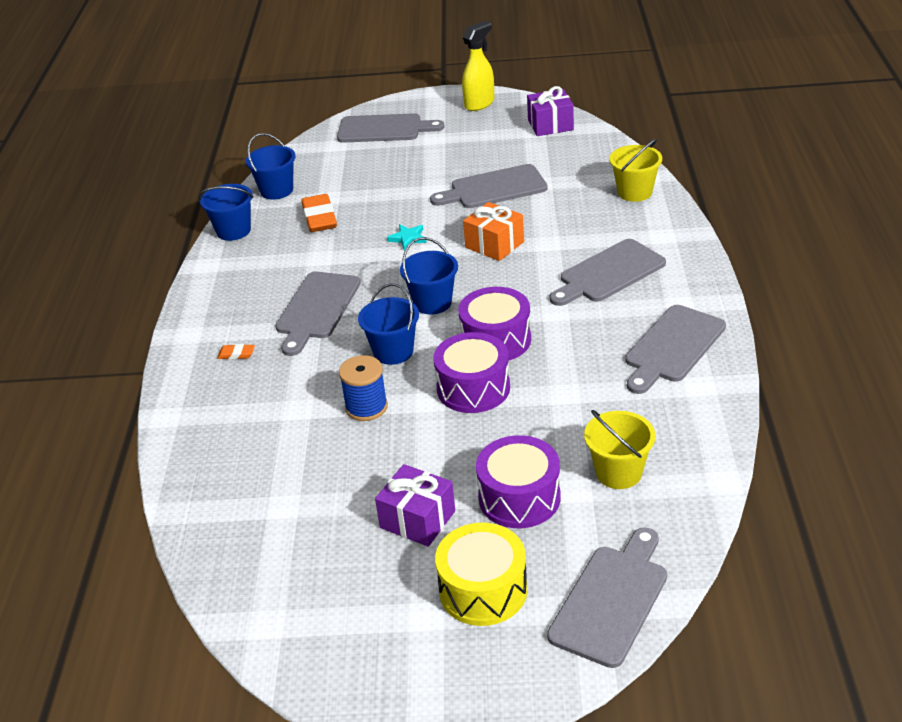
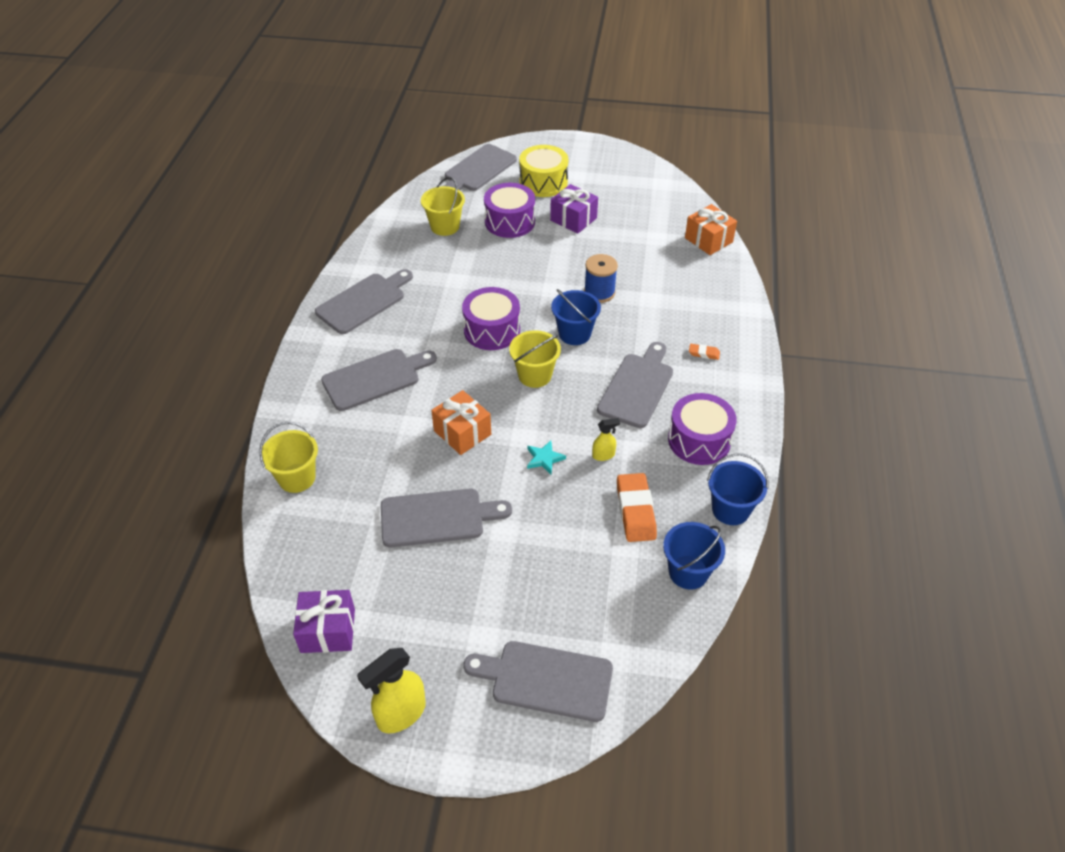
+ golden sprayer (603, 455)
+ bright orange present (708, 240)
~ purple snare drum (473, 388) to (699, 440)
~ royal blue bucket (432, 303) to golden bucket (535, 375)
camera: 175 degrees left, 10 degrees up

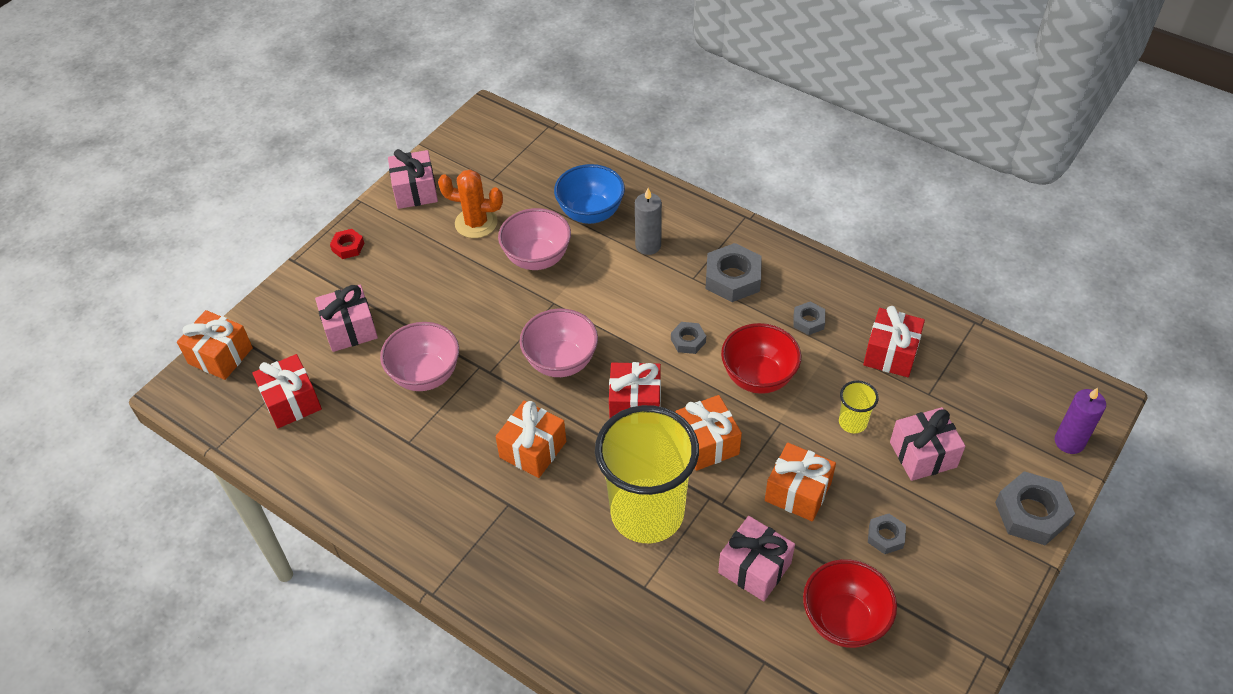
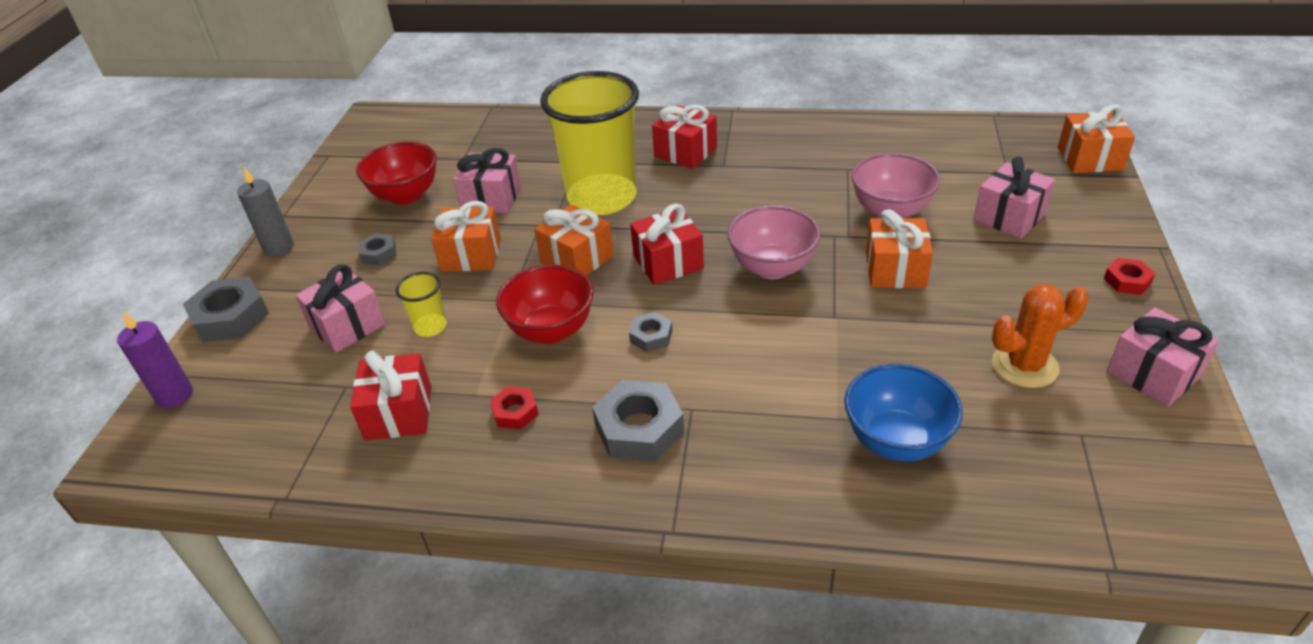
- rosy deep dish (537, 258)
~ scarlet present (291, 402) to (685, 152)
~ bright orange present (533, 449) to (895, 270)
~ gray wax candle (648, 245) to (278, 247)
~ gray hexagon nut (808, 321) to scarlet hexagon nut (515, 412)
camera: 155 degrees right, 10 degrees down

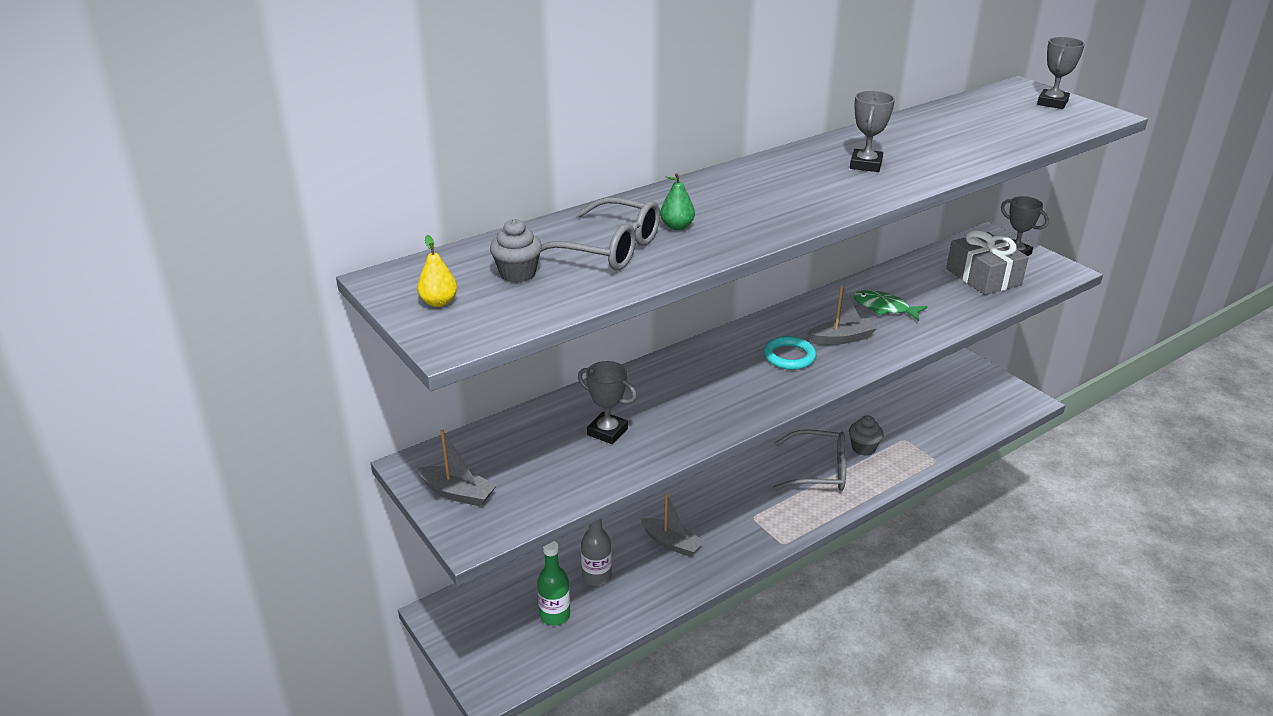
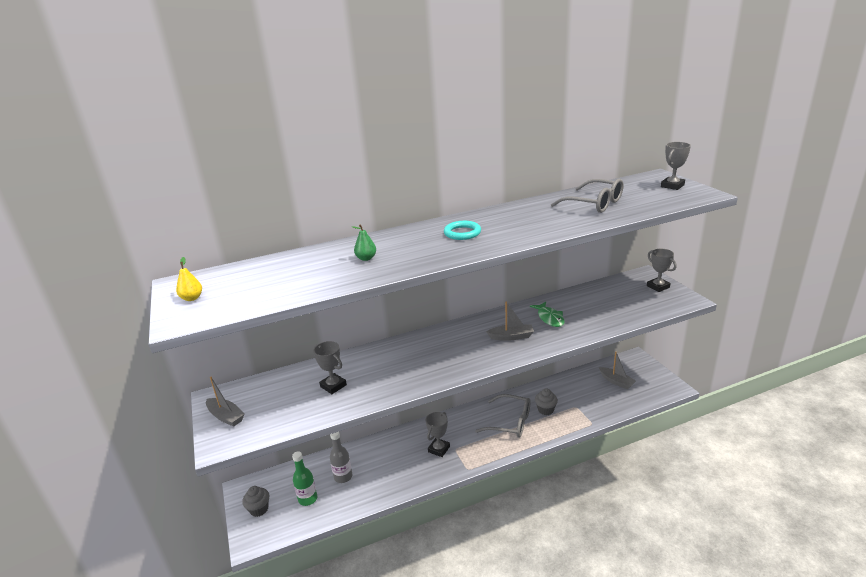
- gray present (983, 277)
~ gray muffin (517, 274) to (259, 509)
~ gray glasses (609, 249) to (594, 204)
~ gray boat (671, 543) to (616, 381)
~ aqua ring (789, 356) to (462, 233)
~ gray prize cup (866, 165) to (439, 449)
~ leaf-green toy fish (884, 308) = (550, 318) 150 degrees counterclockwise
camera: 15 degrees right, 5 degrees down

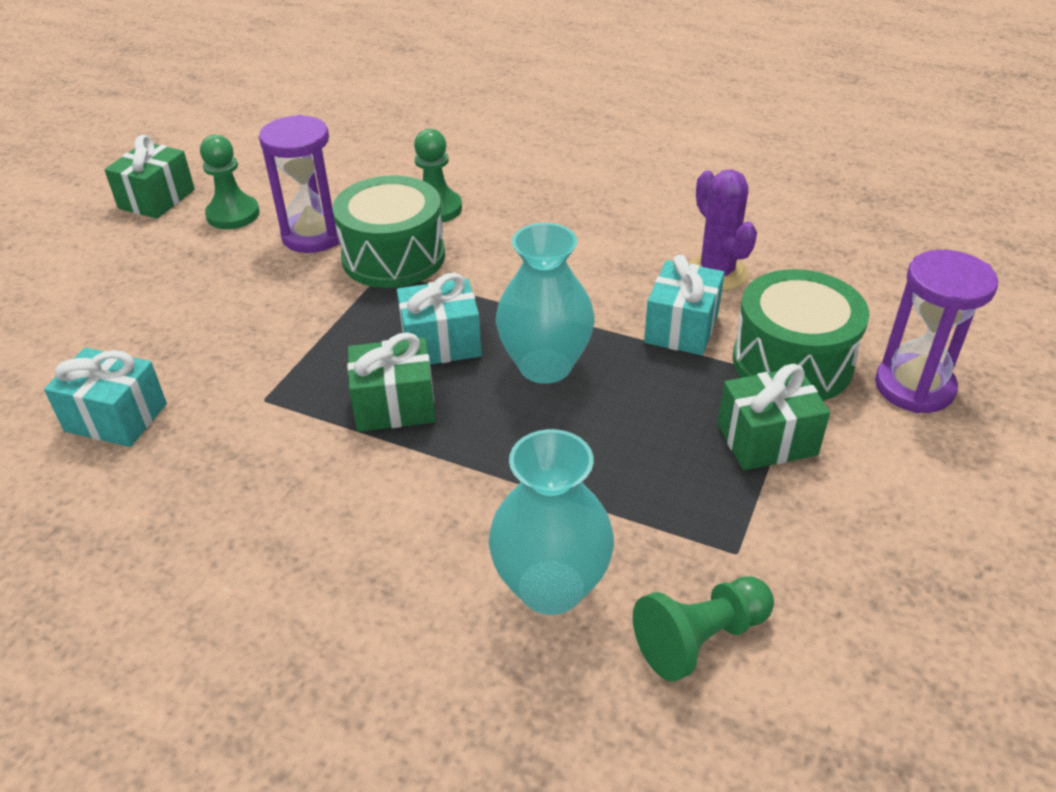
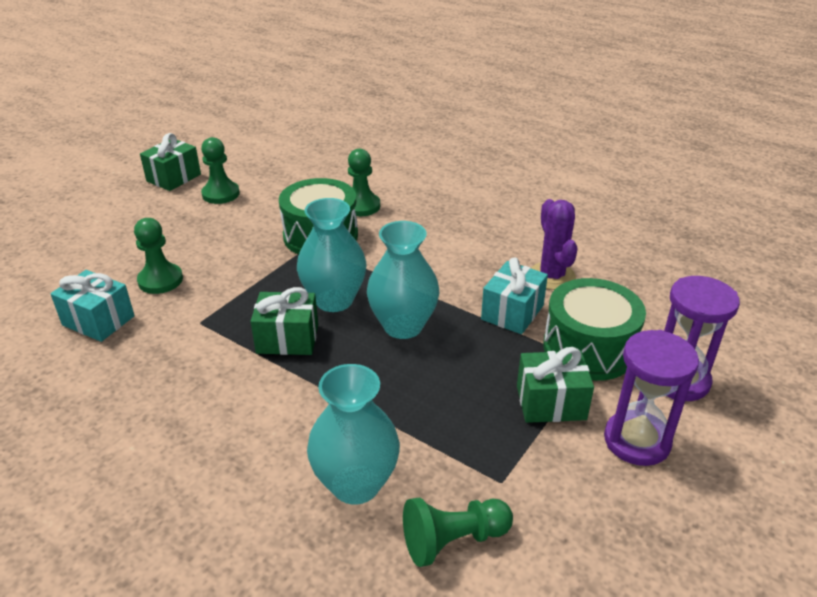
+ leaf-green pawn (160, 280)
~ purple sandglass (313, 235) to (637, 441)
~ aqua present (441, 343) to aqua flower vase (334, 300)
camera: 10 degrees right, 5 degrees down

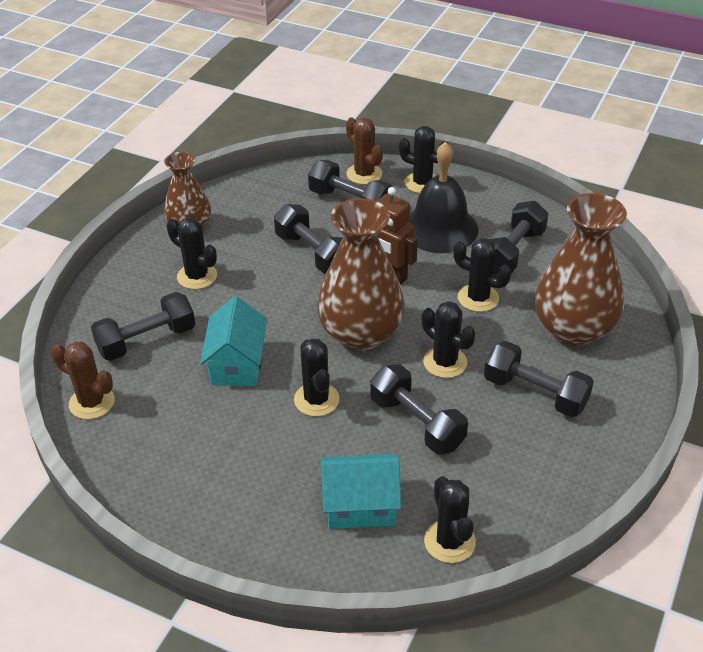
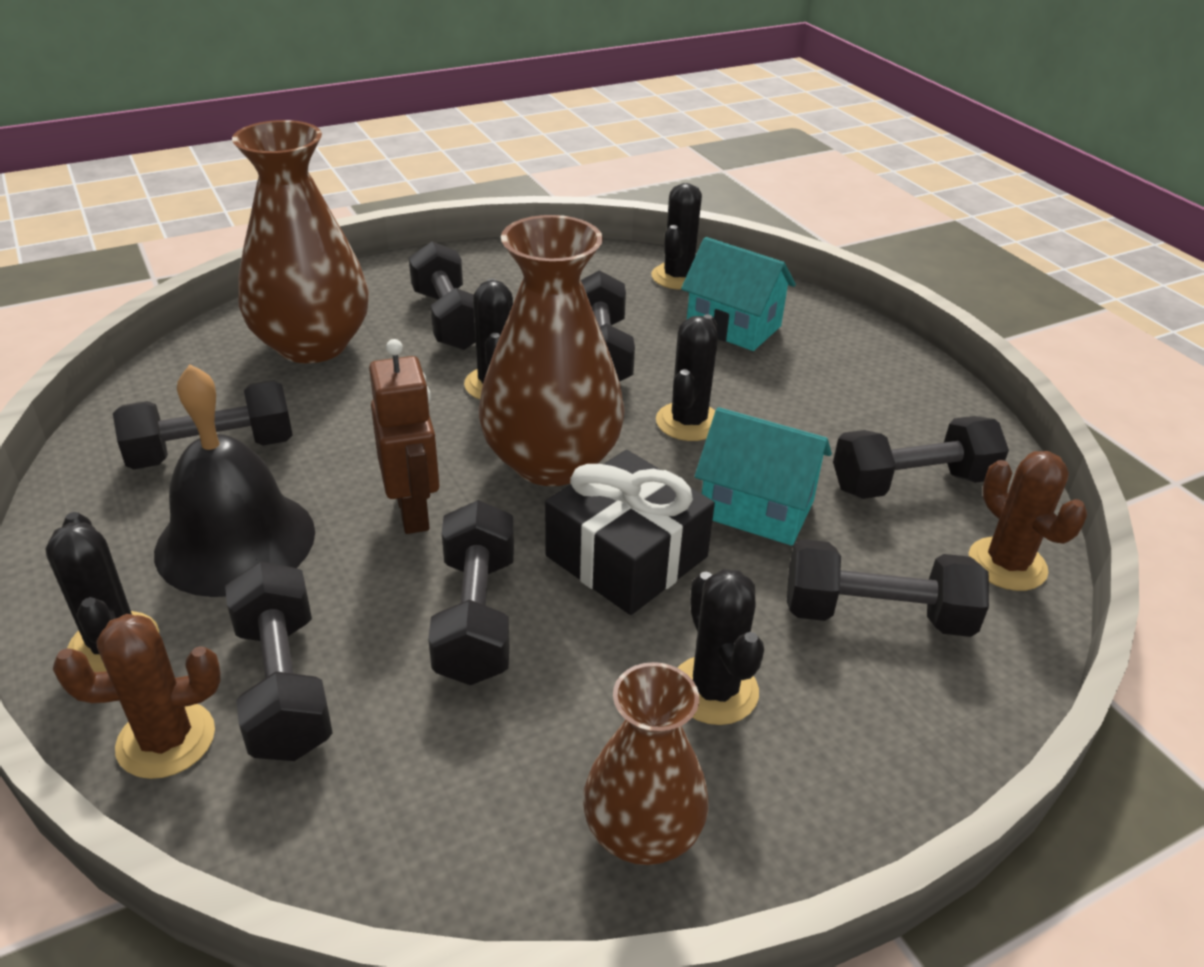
- black cactus (478, 298)
+ black present (626, 556)
+ black hand weight (912, 483)
~ aqua house (237, 364) = (756, 509) 75 degrees clockwise
~ dark brown cactus (364, 174) = (166, 740) 75 degrees clockwise
camera: 145 degrees left, 5 degrees down

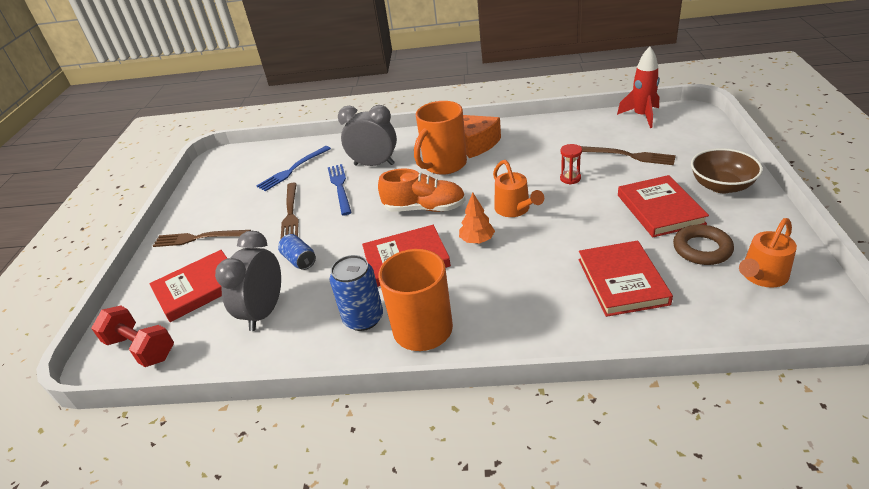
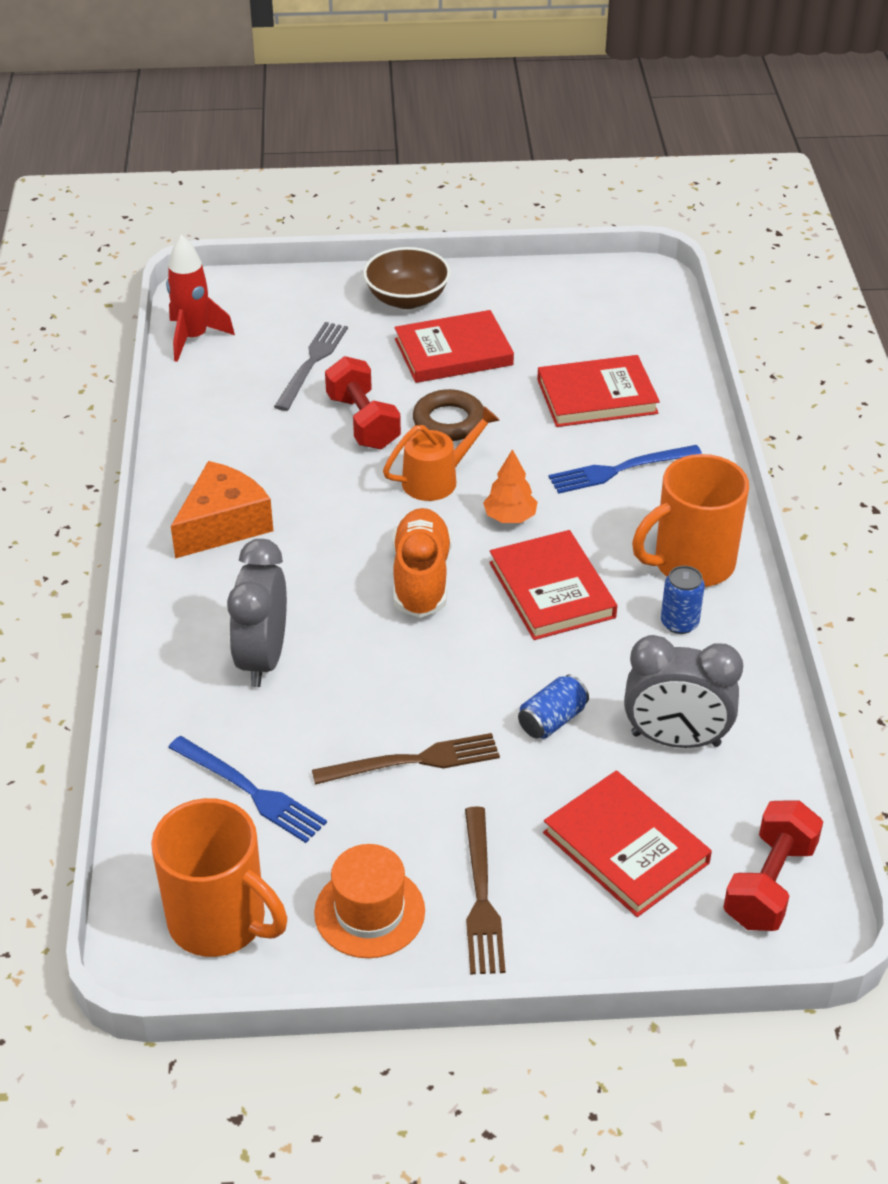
- bright orange watering can (761, 276)
+ bright orange hat (369, 912)
~ royal blue dinner fork (340, 187) to (620, 469)
~ bright orange mug (444, 165) to (220, 921)
~ dark brown ring (702, 249) to (448, 421)
~ scarlet sandglass (570, 178) to scarlet hand weight (363, 422)
~ dark brown dinner fork (628, 156) to gray dinner fork (312, 363)
~ royal blue soda can (363, 318) = (679, 623) x0.65
camera: 100 degrees left, 5 degrees up

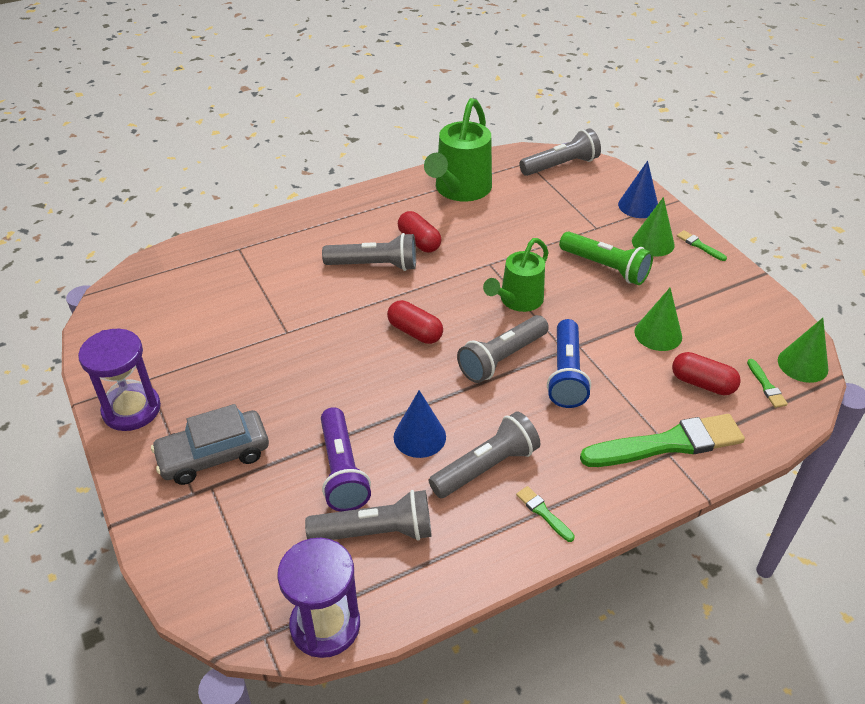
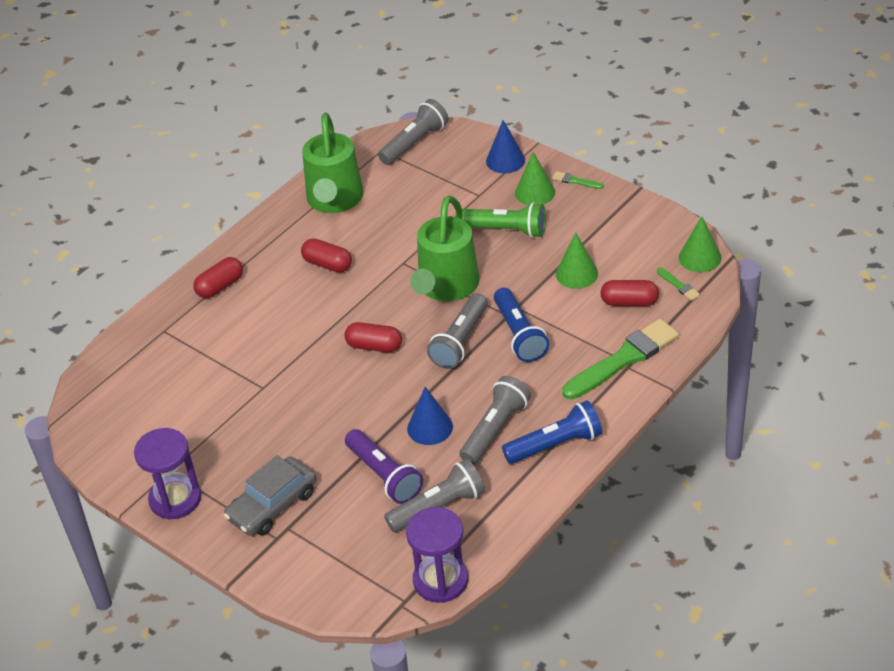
- gray pocket torch (374, 265)
+ scarlet pill shape (220, 286)
~ leaf-green paintbrush (543, 513) to royal blue pocket torch (555, 445)
~ leaf-green watering can (517, 301) = (446, 288) x1.51
camera: 20 degrees left, 0 degrees up

